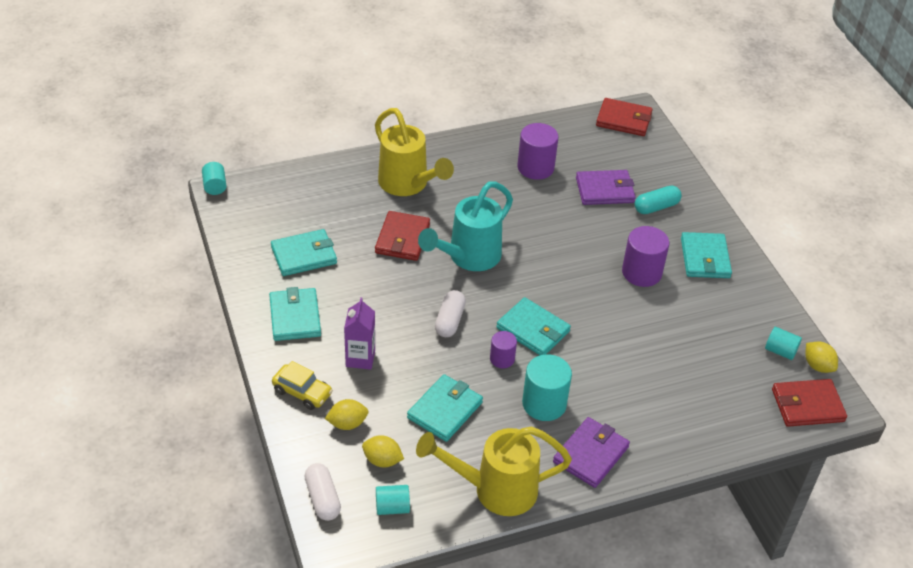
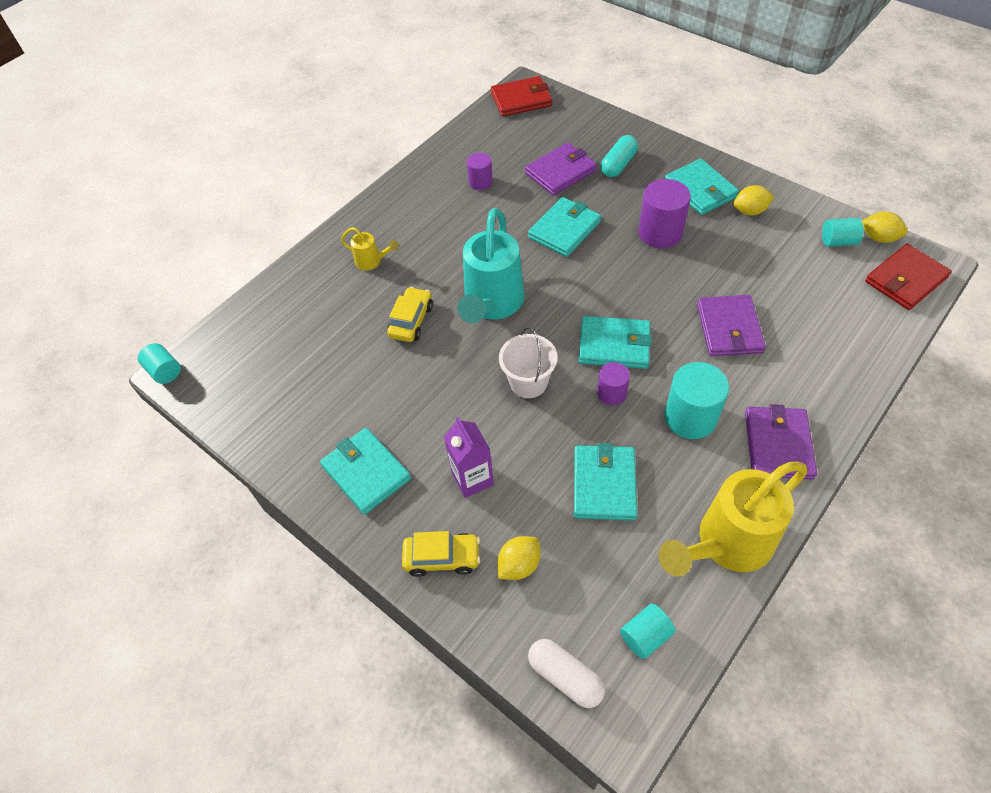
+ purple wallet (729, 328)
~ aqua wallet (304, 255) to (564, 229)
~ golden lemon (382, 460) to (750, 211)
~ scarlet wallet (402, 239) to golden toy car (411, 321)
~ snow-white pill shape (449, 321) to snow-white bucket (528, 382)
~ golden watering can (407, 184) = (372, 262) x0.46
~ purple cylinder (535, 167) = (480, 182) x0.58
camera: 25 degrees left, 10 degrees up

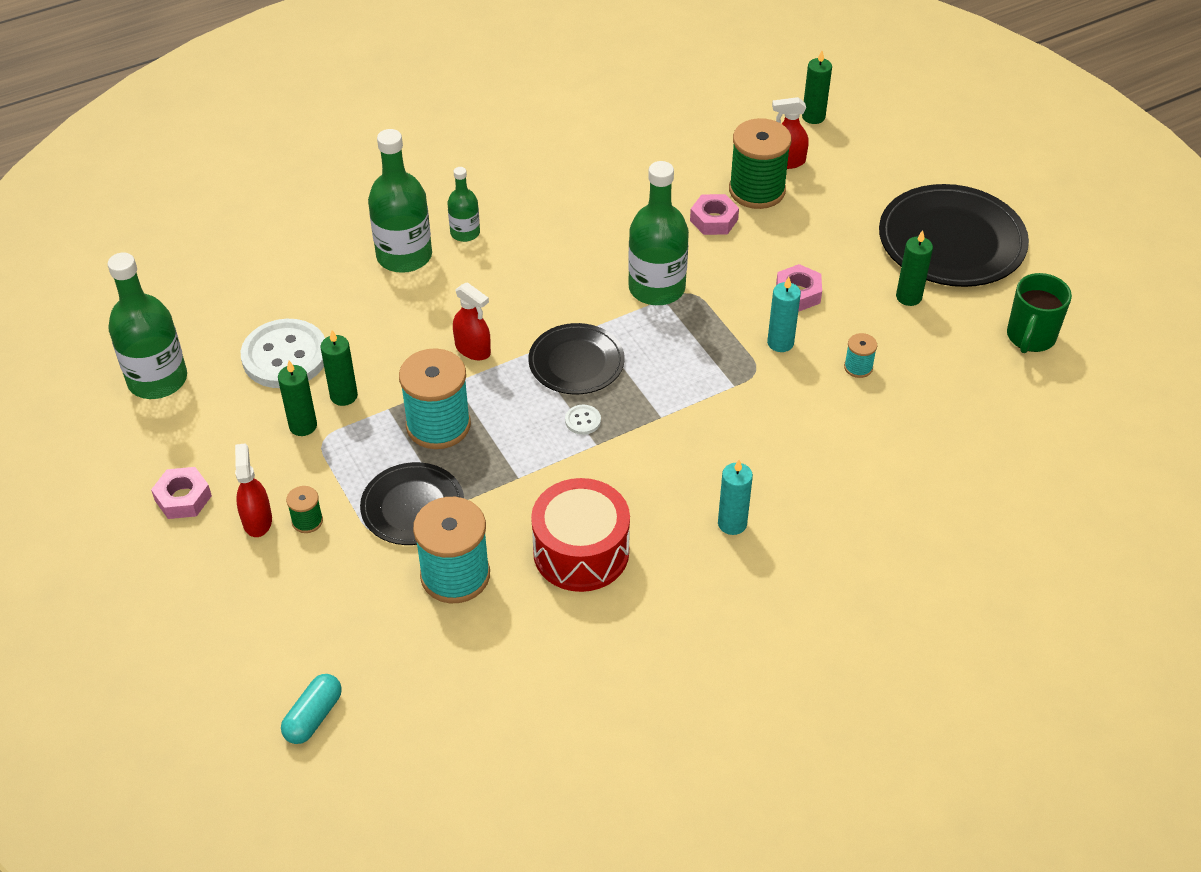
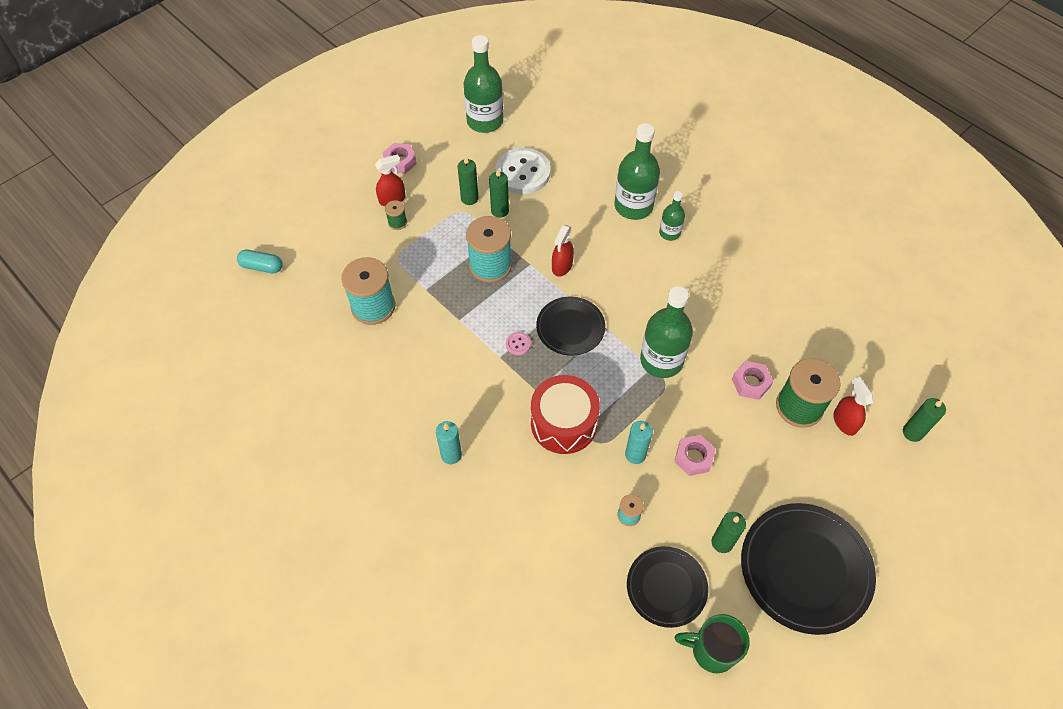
~ black flat dish (412, 507) to (666, 587)
~ scarlet snare drum (581, 552) to (564, 423)
~ snow-white shirt button (583, 421) to rosy shirt button (518, 344)
camera: 75 degrees right, 10 degrees up

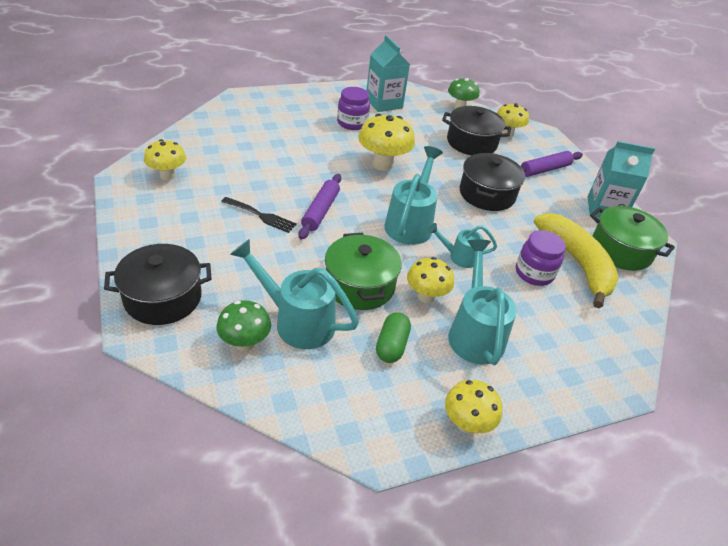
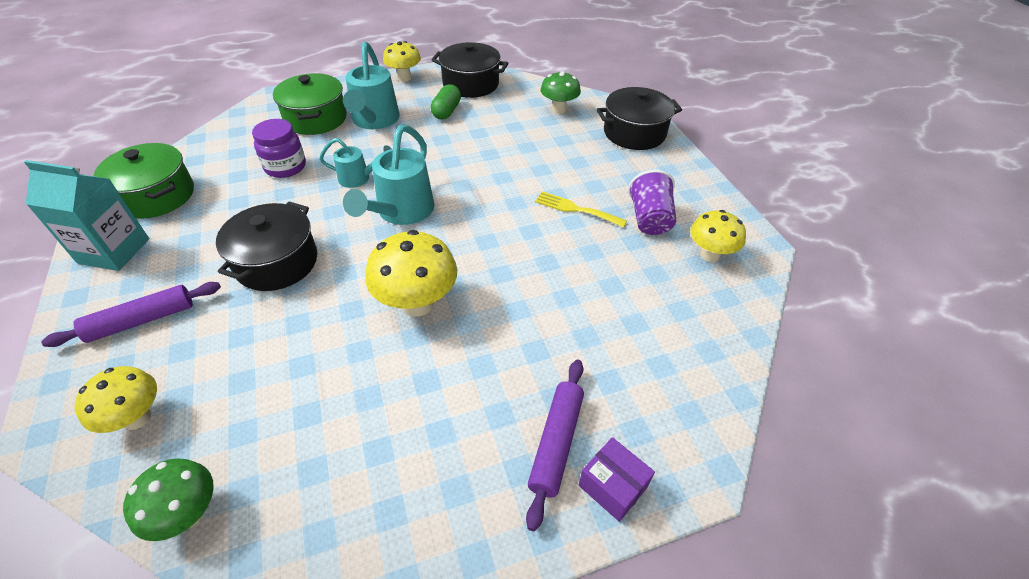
- aqua watering can (297, 321)
- purple preserve jar (352, 123)
- aqua milk carton (384, 103)
- golden fungus (426, 296)
- golden banana fruit (576, 263)
+ purple package (612, 486)
+ purple cup (649, 219)
~ purple rolling pin (320, 211) to (556, 443)
~ leaf-green stockpot (360, 285) to (316, 118)
~ black stockpot (471, 143) to (471, 84)
~ black dinner fork (261, 216) to golden dinner fork (575, 209)
camera: 175 degrees left, 5 degrees up

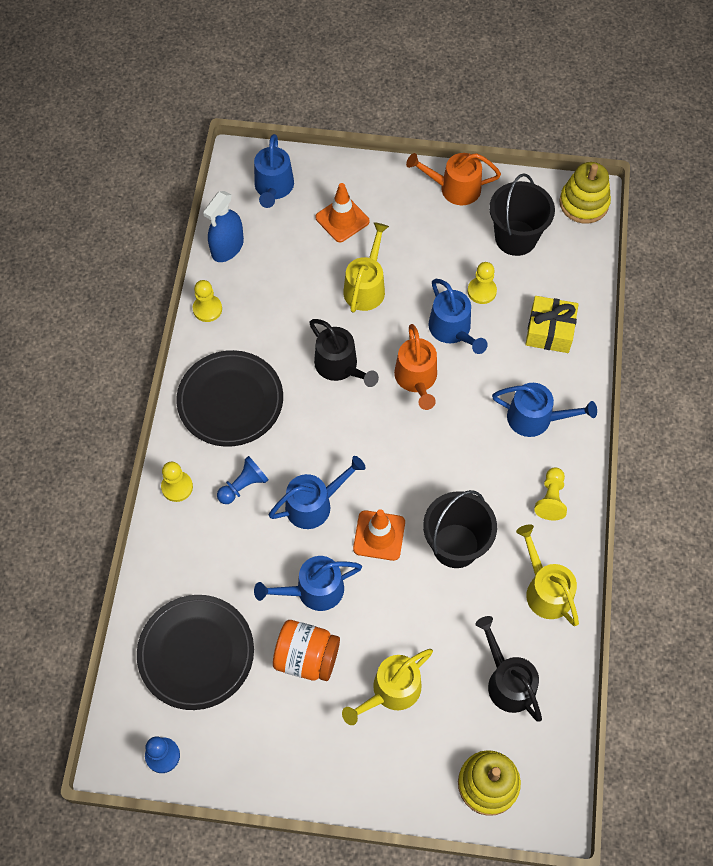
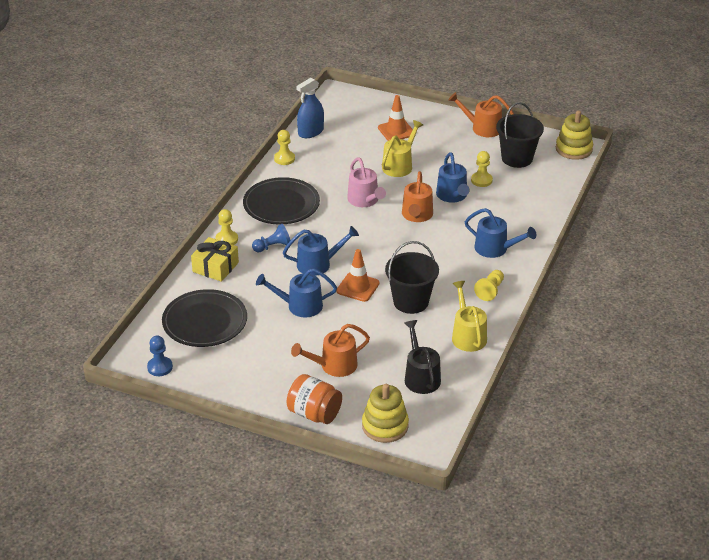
- royal blue watering can (273, 188)
~ bright orange preserve jar (307, 657) to (314, 413)
~ golden present (549, 331) to (215, 267)
~ black watering can (340, 366) to rosy watering can (365, 200)
~ golden watering can (391, 691) to bright orange watering can (334, 366)
camera: 15 degrees right, 25 degrees down

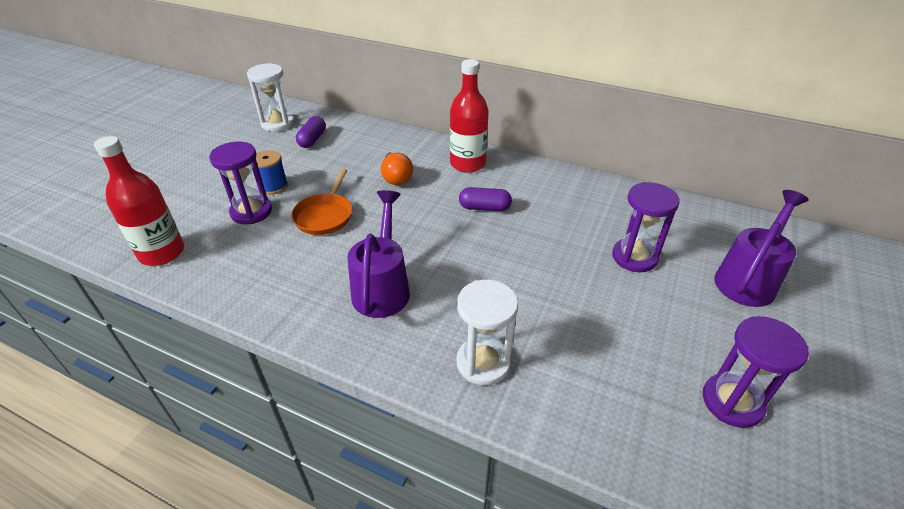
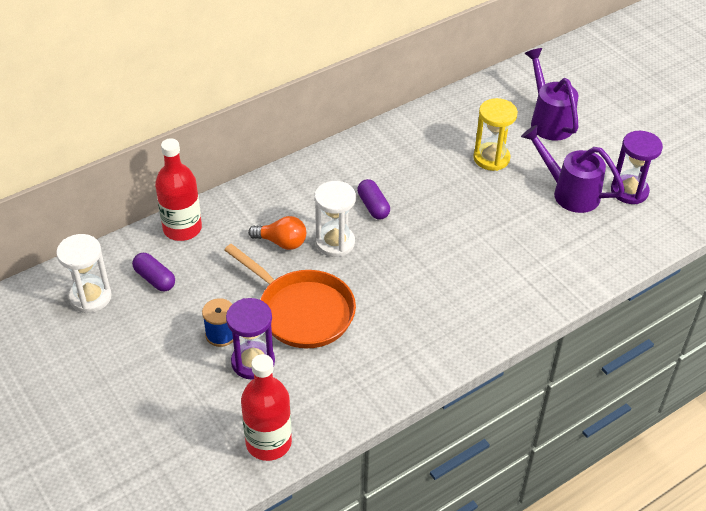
~ purple watering can (383, 286) to (568, 192)
~ scarlet flask (467, 164) to (182, 228)
~ snow-white sandglass (483, 363) to (335, 243)
~ purple sandglass (634, 257) to golden sandglass (491, 158)
~ purple pill shape (484, 208) = (373, 206) 60 degrees counterclockwise
~ bright orange skillet (325, 215) = (301, 311) x1.57
camera: 60 degrees left, 5 degrees up

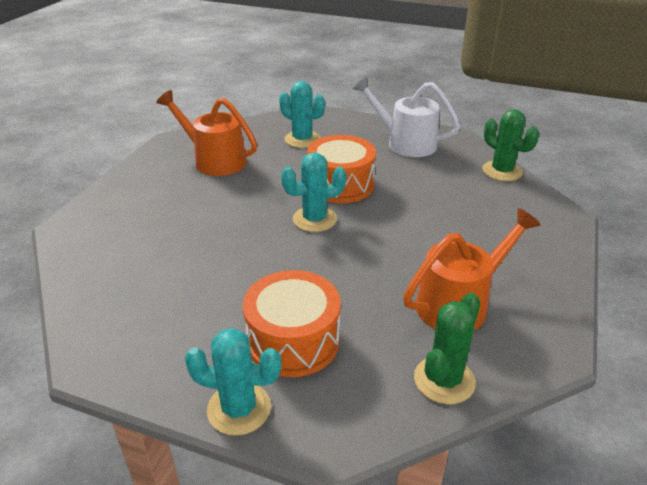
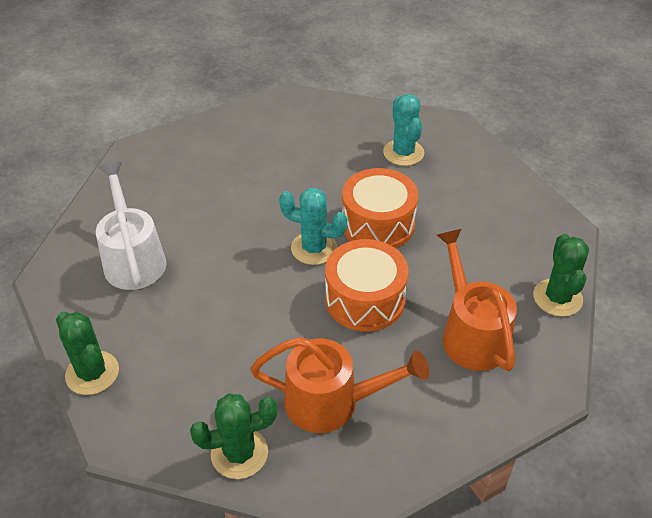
~ bright orange watering can (214, 160) to (471, 333)
~ bright orange snare drum (293, 340) to (365, 299)
~ snow-white watering can (404, 143) to (133, 258)
~ aqua cactus (239, 409) to leaf-green cactus (92, 373)
camera: 40 degrees right, 10 degrees up

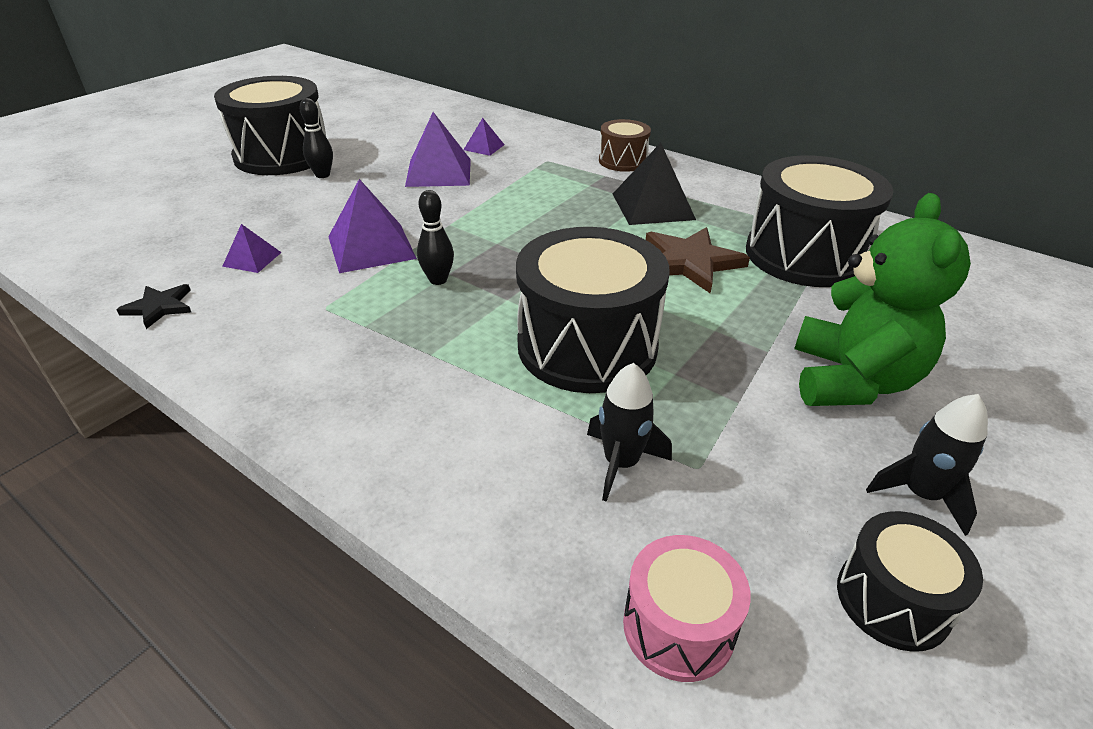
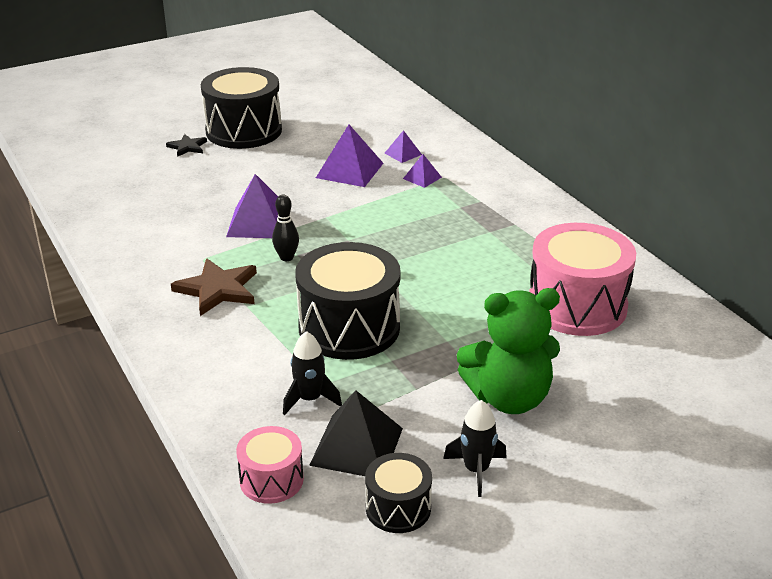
- black skittle (322, 175)
- dark brown snare drum (622, 161)
~ black star (159, 307) to (187, 147)
~ purple pyramid shape (252, 259) to (422, 178)
~ black pyramid shape (653, 206) to (357, 446)
~ dark brown star (690, 262) to (217, 289)
~ black snare drum (804, 255) to rosy snare drum (577, 305)
~ leaf-green stuffed bear (851, 380) = (509, 398) 45 degrees clockwise
camera: 25 degrees right, 5 degrees down

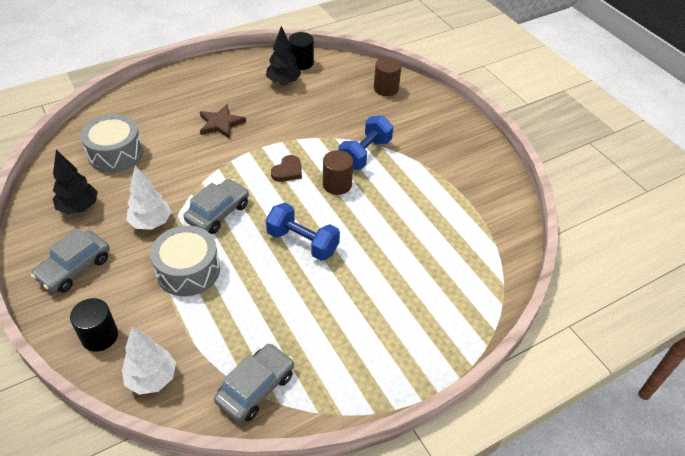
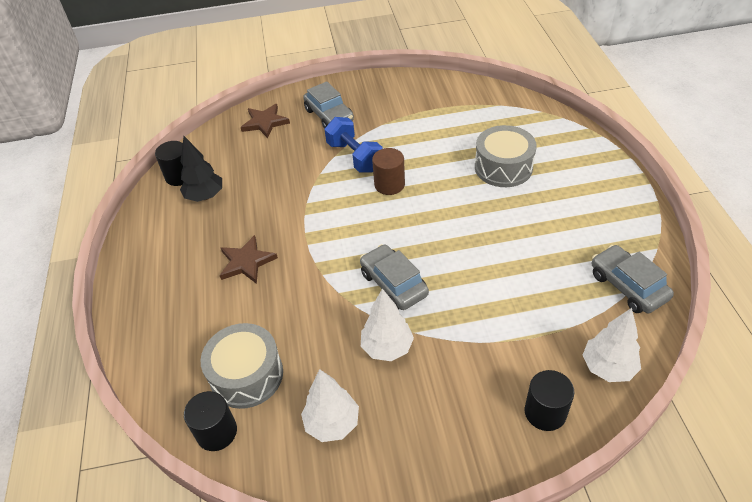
- royal blue hand weight (302, 242)
- dark brown heart (288, 171)
+ black cylinder (216, 432)
~ gray toy car (74, 268) to (329, 115)
~ gray snare drum (188, 270) to (503, 167)
~ dark brown cylinder (386, 88) to dark brown star (265, 122)
~ black tree (79, 208) to snow-white tree (332, 423)
camera: 65 degrees left, 0 degrees up

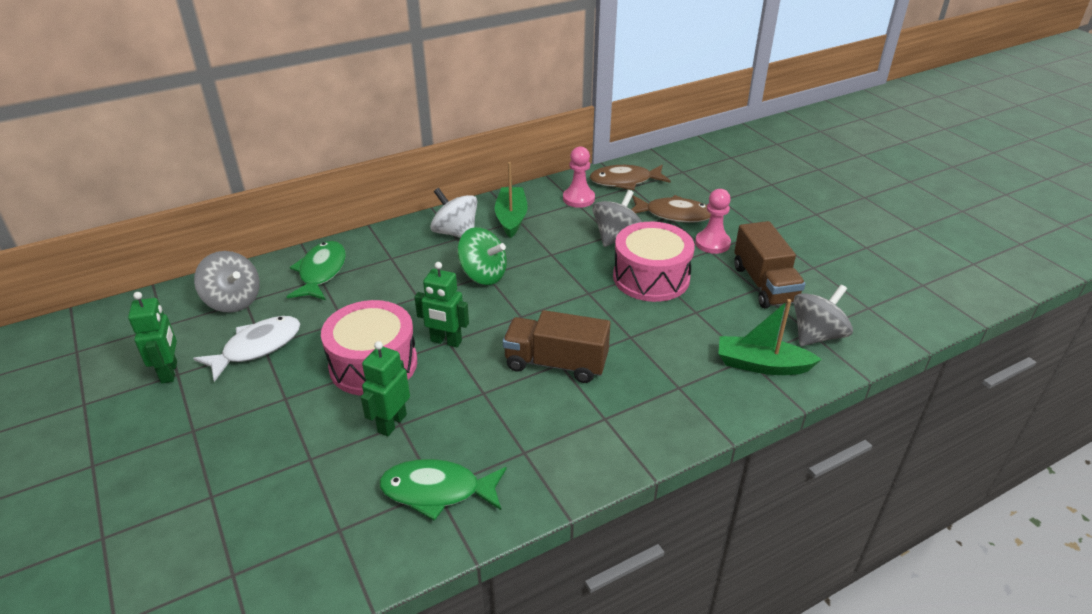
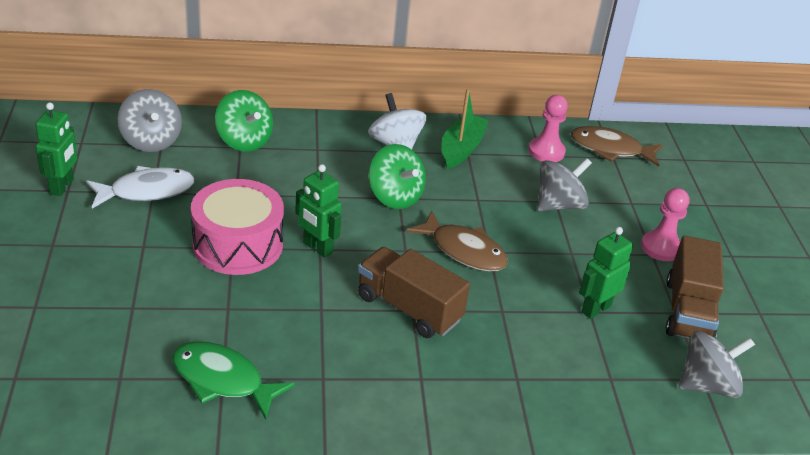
- rosy snare drum (651, 277)
- leaf-green boat (761, 365)
~ leaf-green toy robot (391, 423) to (595, 309)
~ dark brown toy fish (673, 215) to (464, 251)
~ leaf-green toy fish (321, 272) to leaf-green whirligig (244, 141)
camera: 20 degrees right, 0 degrees up

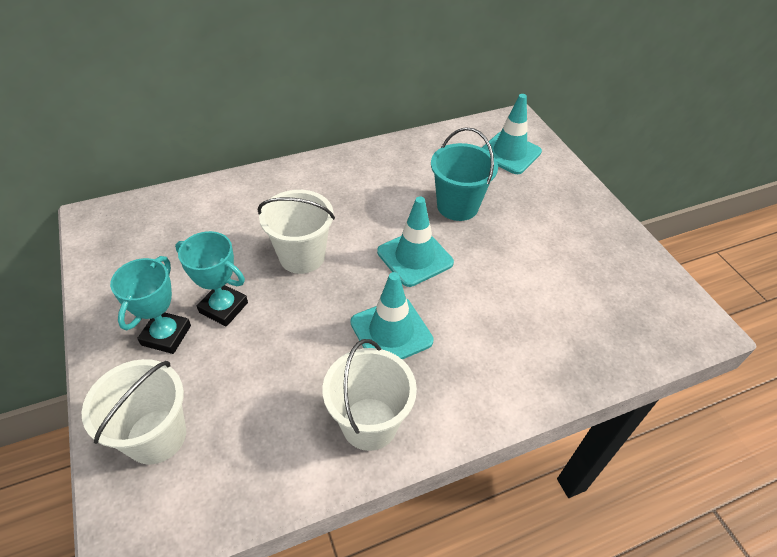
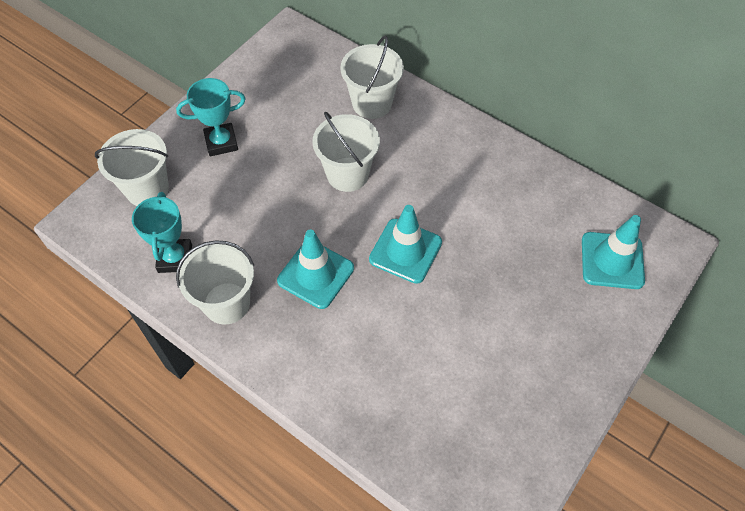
- aqua bucket (457, 206)
+ snow-white bucket (372, 103)
~ aqua prize cup (223, 307) to (175, 258)
camera: 60 degrees right, 10 degrees up

